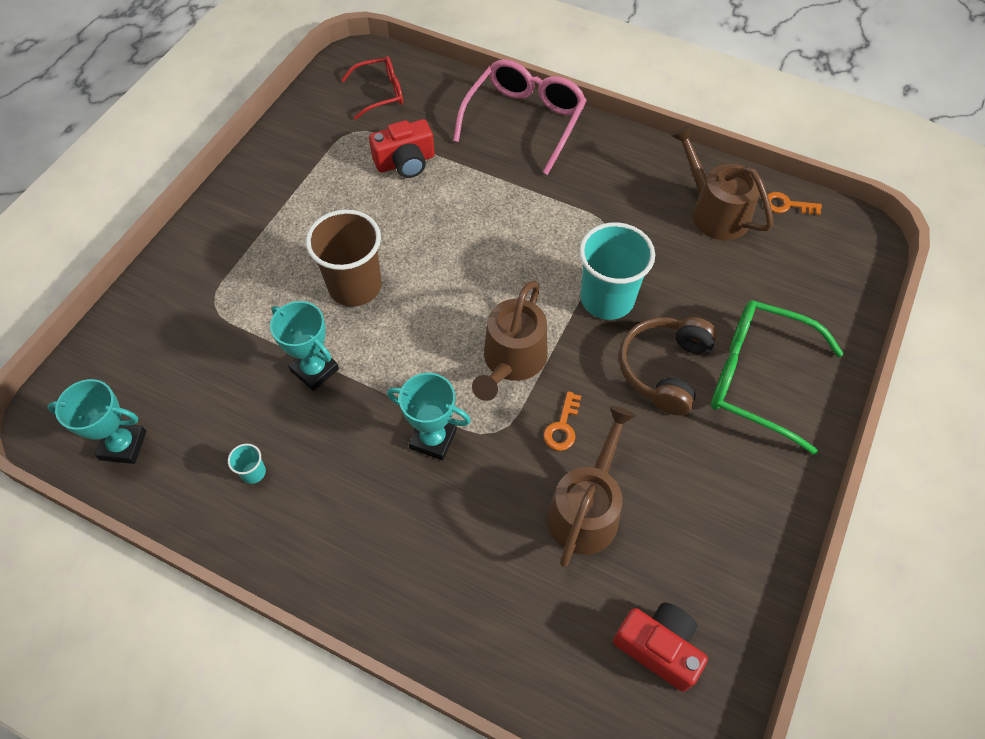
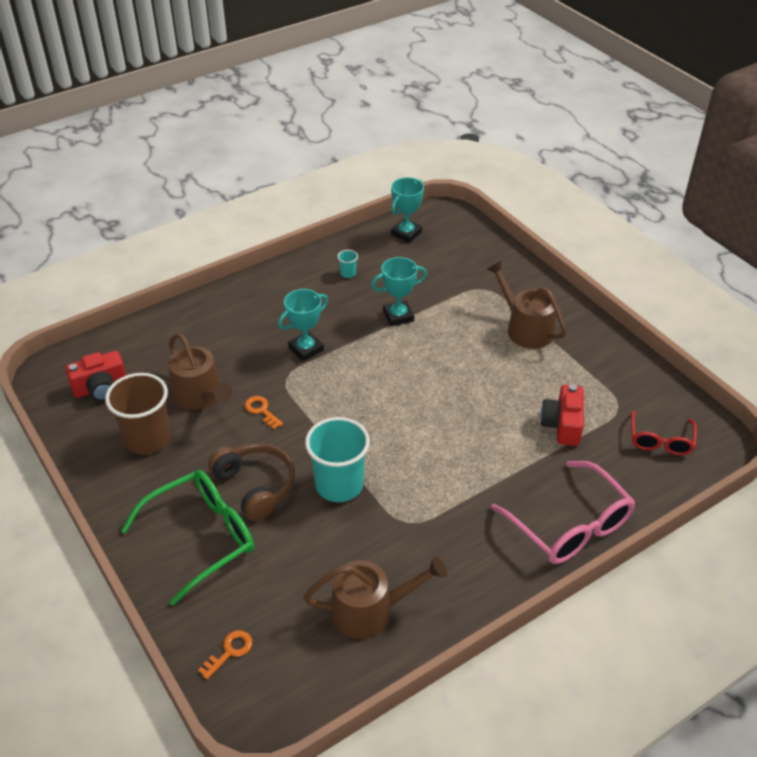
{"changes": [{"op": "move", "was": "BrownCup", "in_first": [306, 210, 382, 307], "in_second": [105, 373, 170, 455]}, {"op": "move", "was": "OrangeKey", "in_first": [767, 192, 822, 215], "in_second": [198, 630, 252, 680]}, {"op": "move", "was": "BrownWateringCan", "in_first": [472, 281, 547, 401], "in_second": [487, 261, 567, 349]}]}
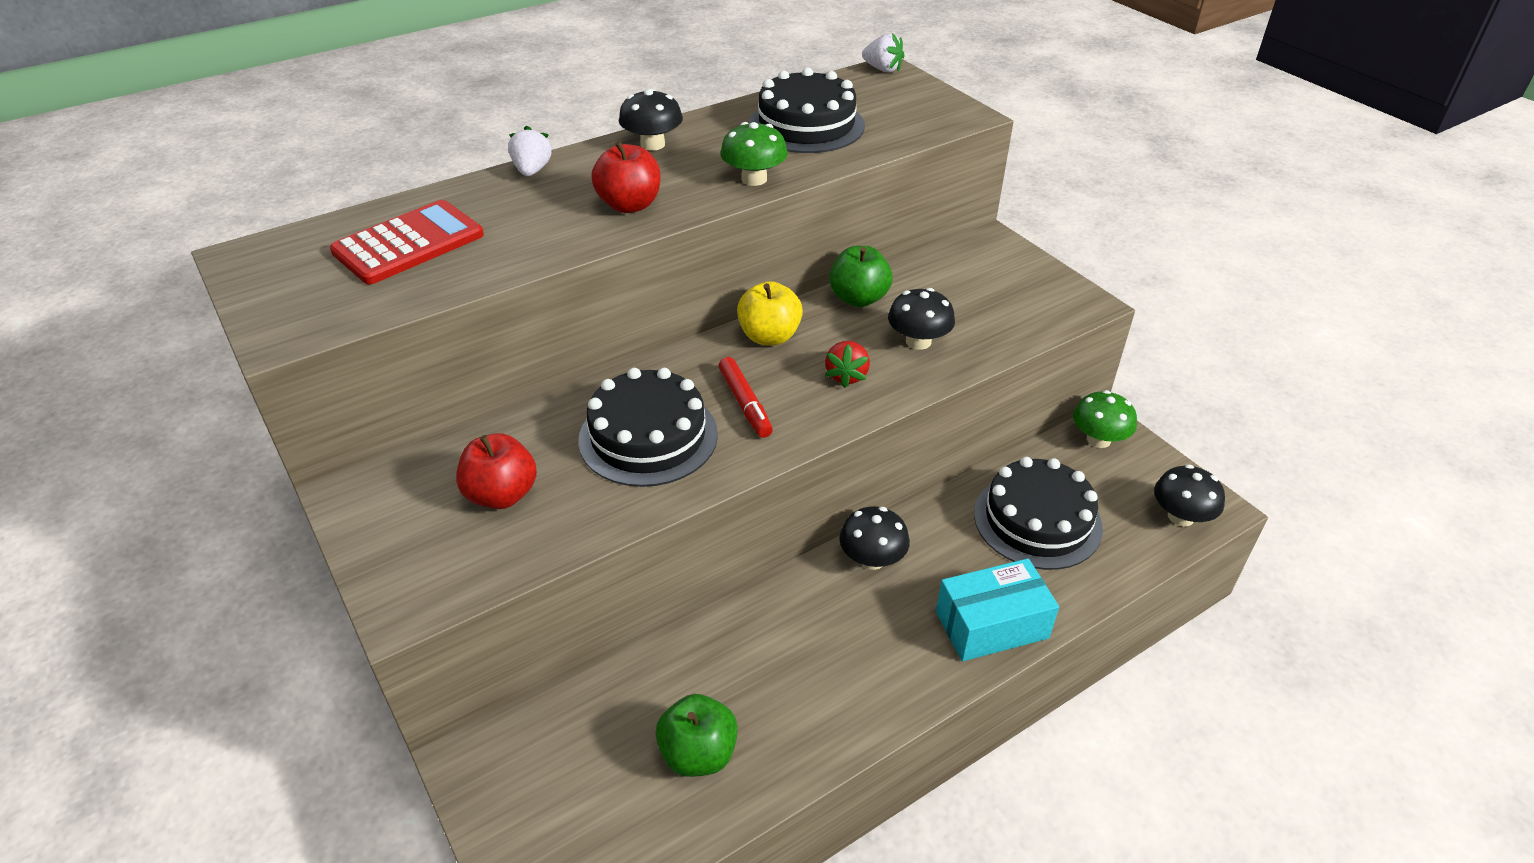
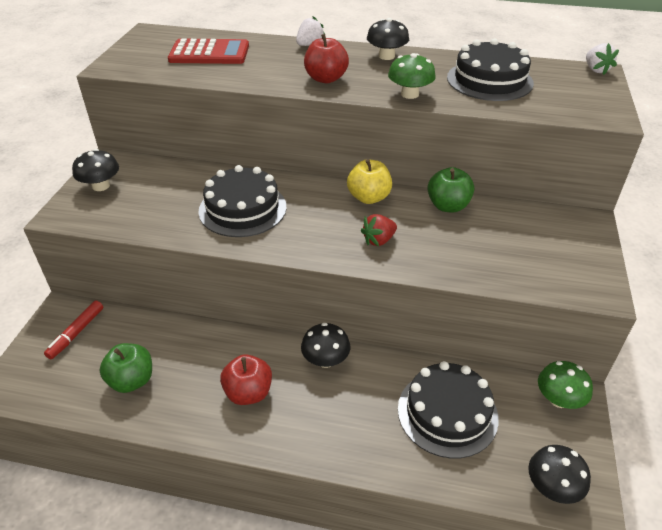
{"changes": [{"op": "move", "was": "RedMarker", "in_first": [718, 357, 773, 438], "in_second": [44, 300, 103, 359]}, {"op": "move", "was": "BlackMushroom", "in_first": [888, 288, 955, 350], "in_second": [72, 149, 119, 191]}, {"op": "move", "was": "RedApple", "in_first": [456, 433, 537, 509], "in_second": [220, 354, 272, 405]}, {"op": "delete", "was": "TurquoiseBox", "in_first": [936, 558, 1059, 661]}]}
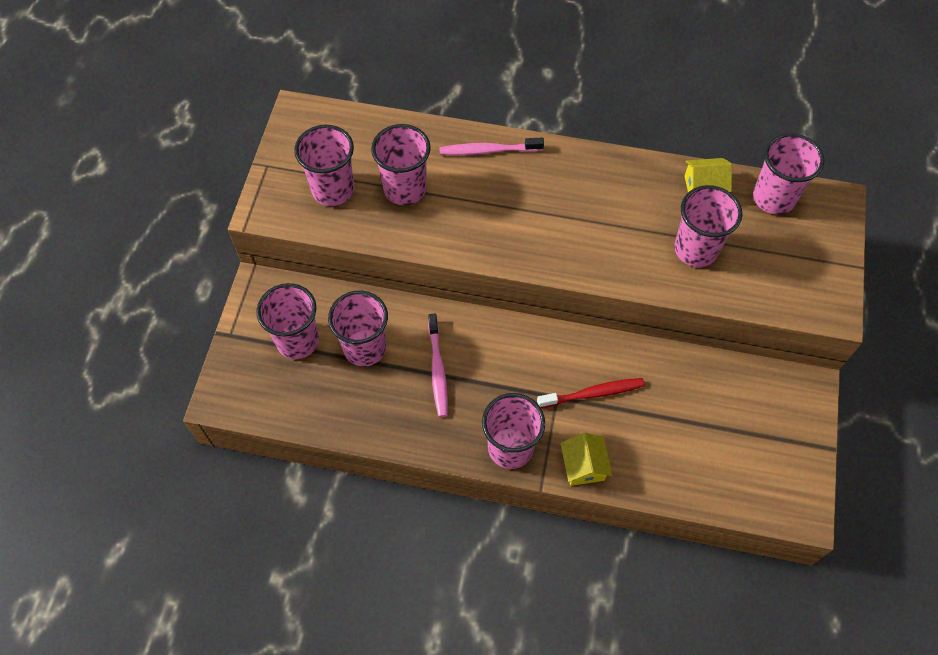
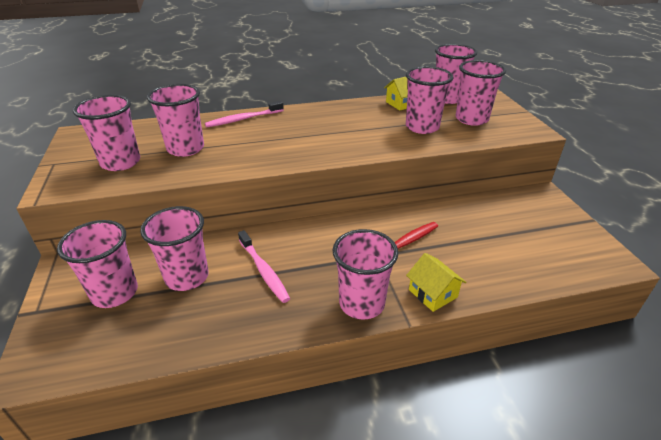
{"changes": [{"op": "insert", "now": "PinkCup", "in_second": [456, 60, 506, 126]}]}
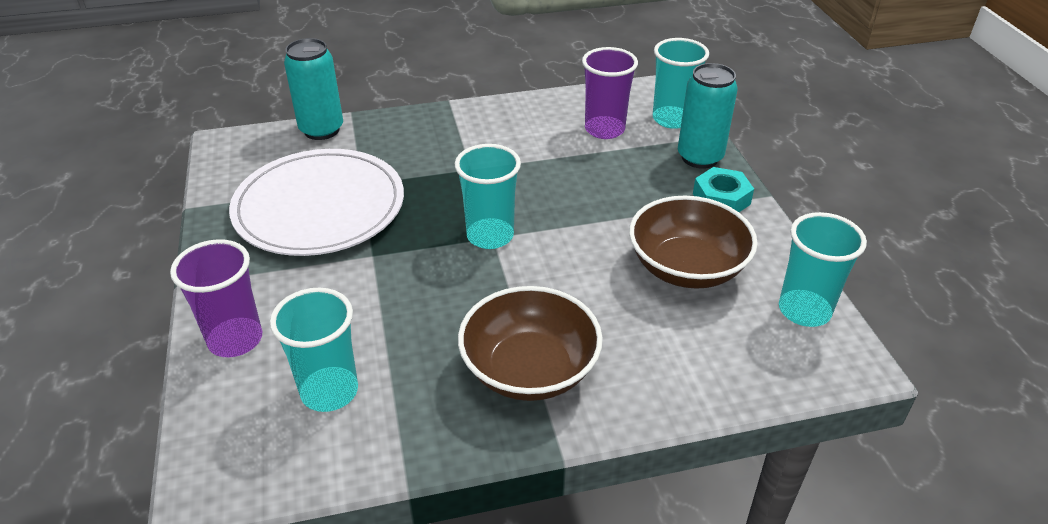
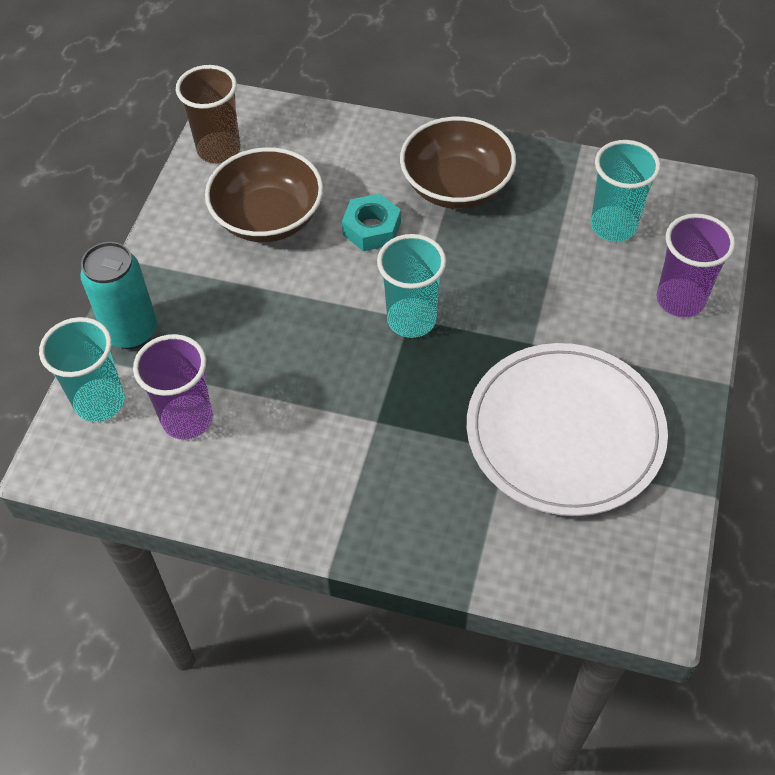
{"changes": [{"op": "recolor", "was": "TurquoiseCup", "now": "BrownCup", "in_first": [779, 212, 867, 327], "in_second": [176, 65, 241, 164]}, {"op": "move", "was": "TurquoiseNut", "in_first": [693, 167, 754, 212], "in_second": [342, 194, 401, 251]}, {"op": "delete", "was": "TurquoiseCan", "in_first": [284, 38, 343, 140]}]}
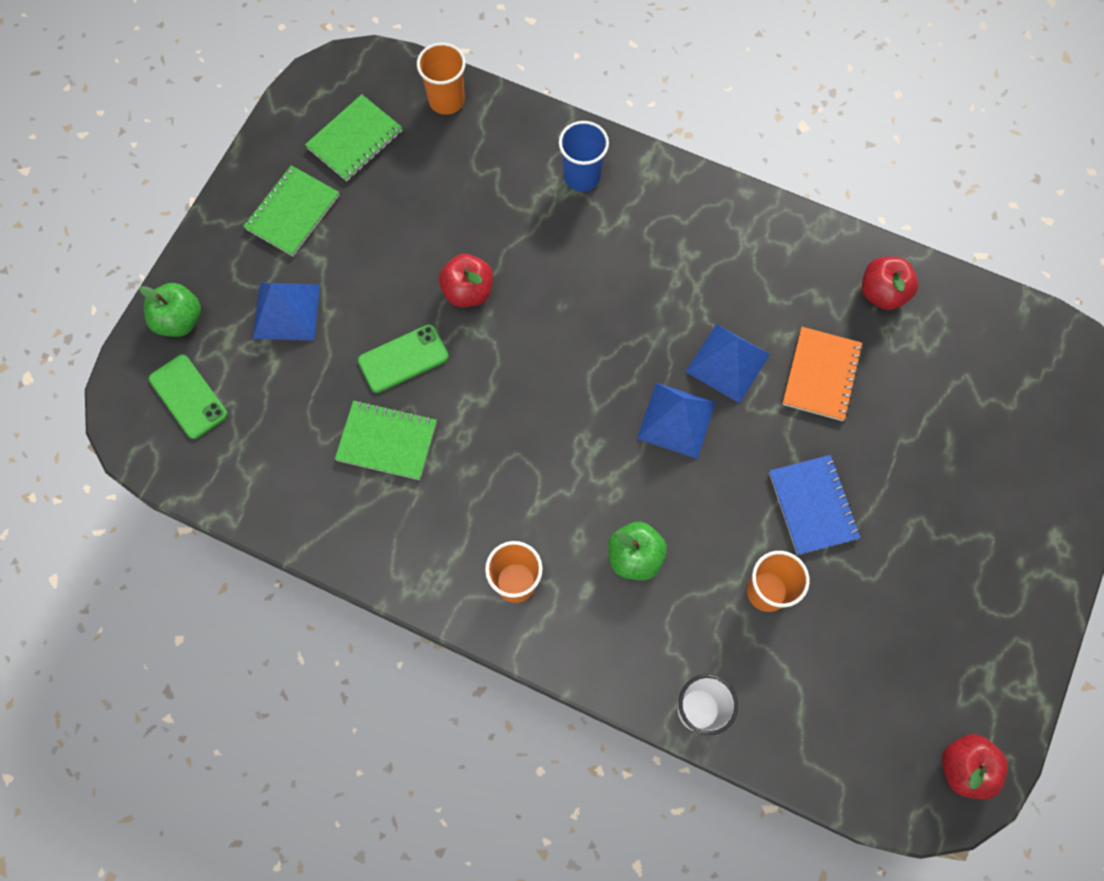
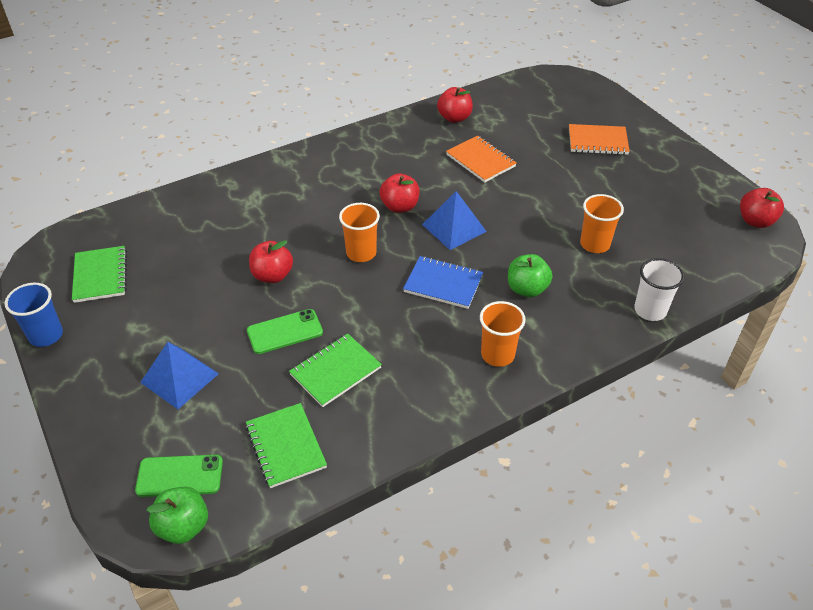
{"changes": [{"op": "move", "was": "BlueCup", "in_first": [559, 121, 609, 192], "in_second": [5, 283, 63, 347]}, {"op": "move", "was": "GreenApple", "in_first": [139, 283, 201, 337], "in_second": [146, 487, 208, 544]}, {"op": "move", "was": "GreenNotebook", "in_first": [243, 165, 340, 256], "in_second": [246, 403, 327, 488]}, {"op": "rotate", "was": "GreenPhone", "in_first": [358, 324, 449, 393], "in_second": [247, 309, 323, 354], "clockwise": 60}, {"op": "move", "was": "OrangeCup", "in_first": [417, 43, 466, 115], "in_second": [339, 203, 380, 262]}, {"op": "insert", "now": "RedApple", "in_second": [380, 173, 420, 213]}, {"op": "move", "was": "BlueNotebook", "in_first": [769, 455, 860, 555], "in_second": [403, 256, 483, 309]}, {"op": "insert", "now": "OrangeNotebook", "in_second": [569, 124, 630, 155]}, {"op": "delete", "was": "BluePyramid", "in_first": [686, 324, 770, 404]}]}
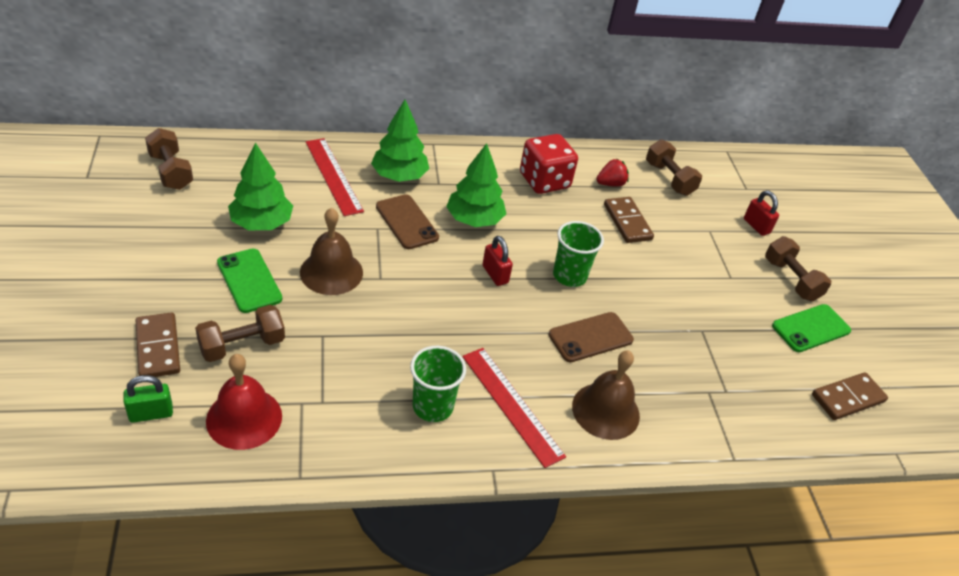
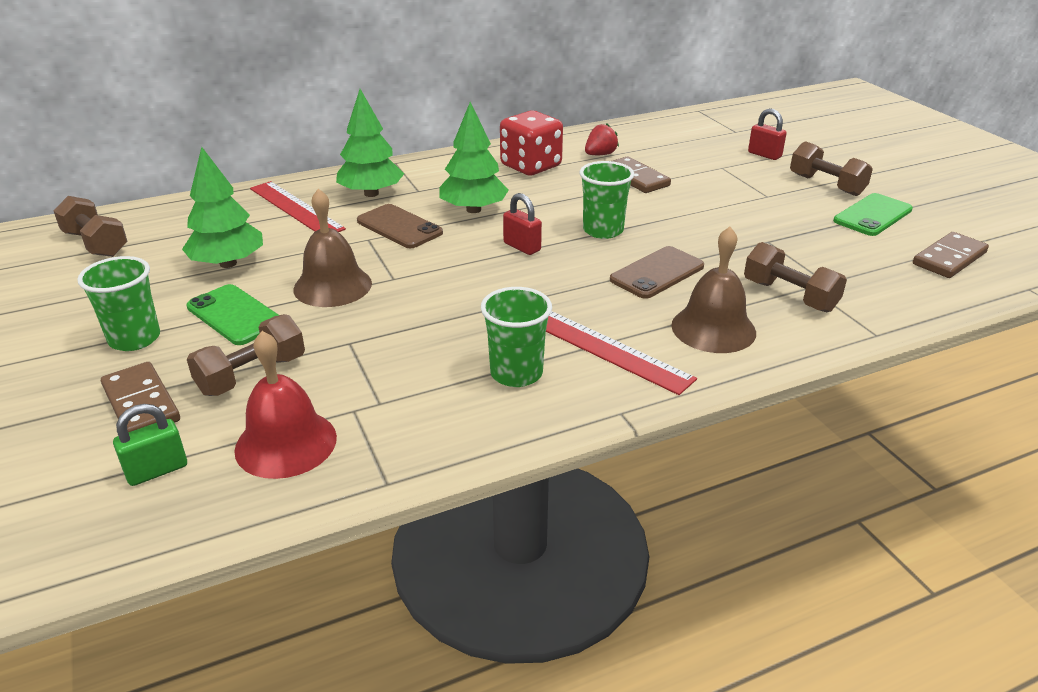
{"changes": [{"op": "insert", "now": "GreenCup", "in_second": [77, 256, 160, 351]}, {"op": "move", "was": "BrownDumbbell", "in_first": [646, 139, 702, 196], "in_second": [744, 242, 847, 312]}]}
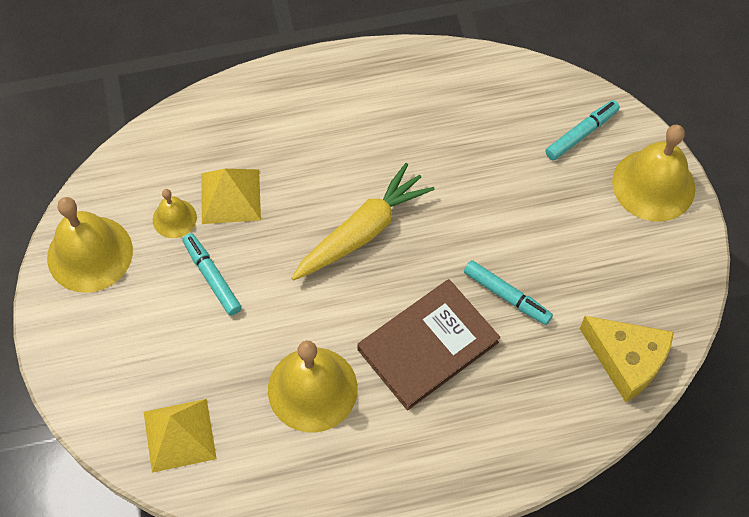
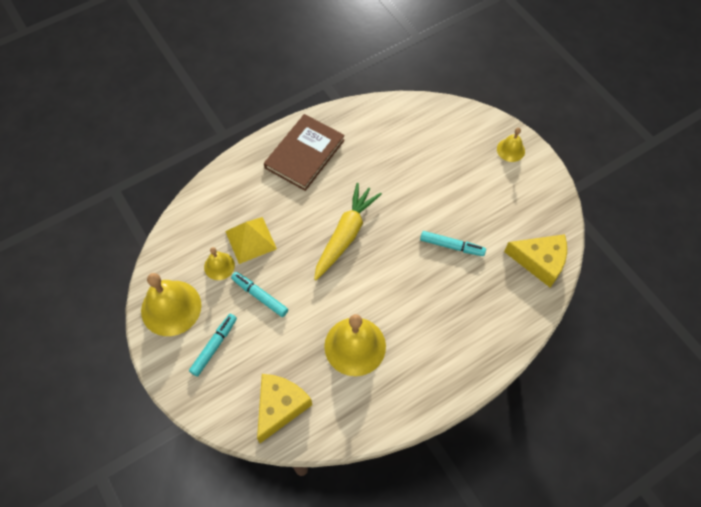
{"changes": [{"op": "move", "was": "TurquoiseMarker", "in_first": [545, 100, 620, 160], "in_second": [189, 314, 237, 377]}, {"op": "replace", "was": "YellowPyramid", "now": "YellowCheese", "in_first": [144, 399, 217, 473], "in_second": [257, 374, 312, 443]}, {"op": "move", "was": "BrownBook", "in_first": [357, 279, 500, 410], "in_second": [264, 114, 345, 191]}, {"op": "resize", "was": "YellowBell", "in_first": [612, 125, 695, 222], "in_second": [497, 128, 525, 162], "ratio": 0.53}]}
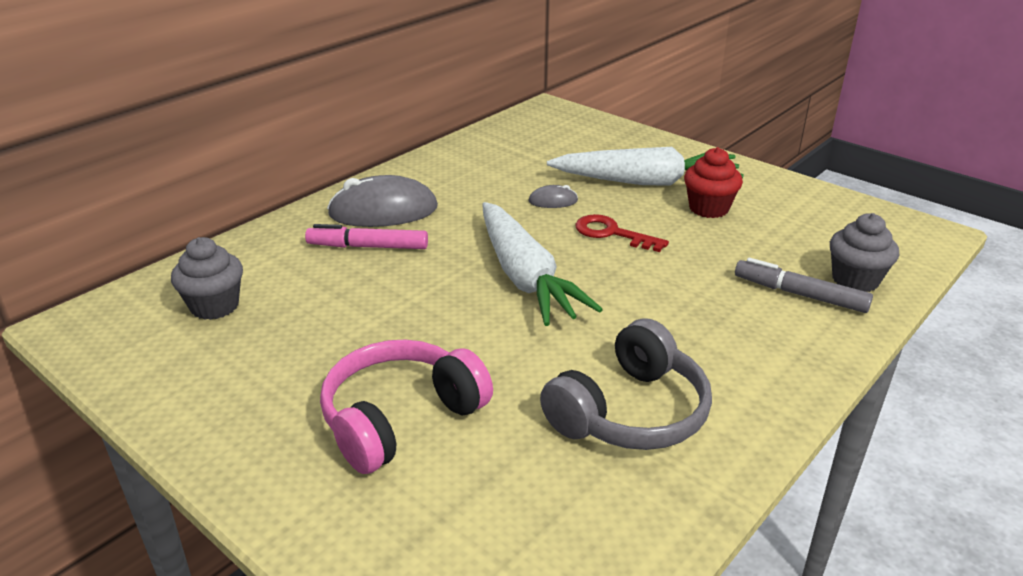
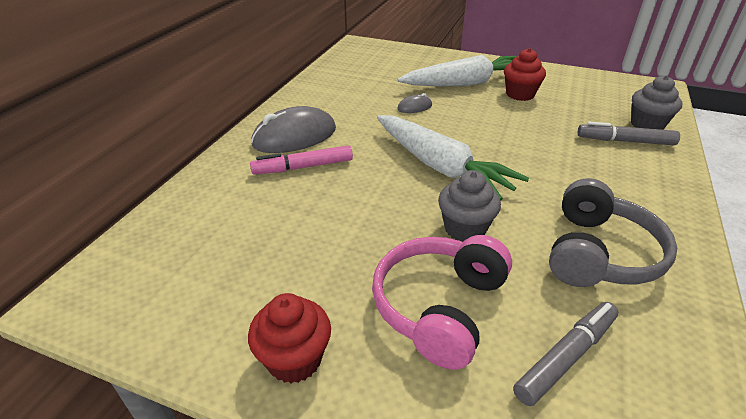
{"changes": [{"op": "insert", "now": "RedCupcake", "in_second": [248, 293, 331, 384]}, {"op": "move", "was": "GreyCupcake", "in_first": [171, 237, 243, 320], "in_second": [438, 170, 501, 242]}, {"op": "insert", "now": "GreyMarker", "in_second": [513, 302, 618, 406]}, {"op": "delete", "was": "RedKey", "in_first": [575, 214, 669, 252]}]}
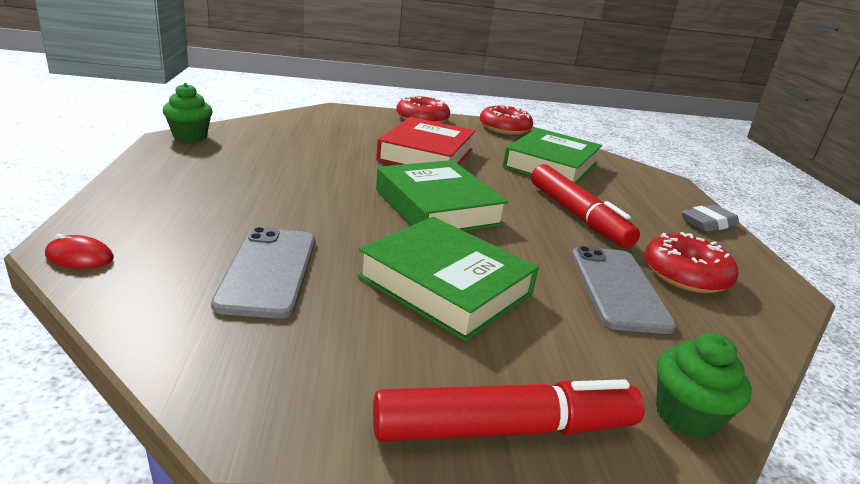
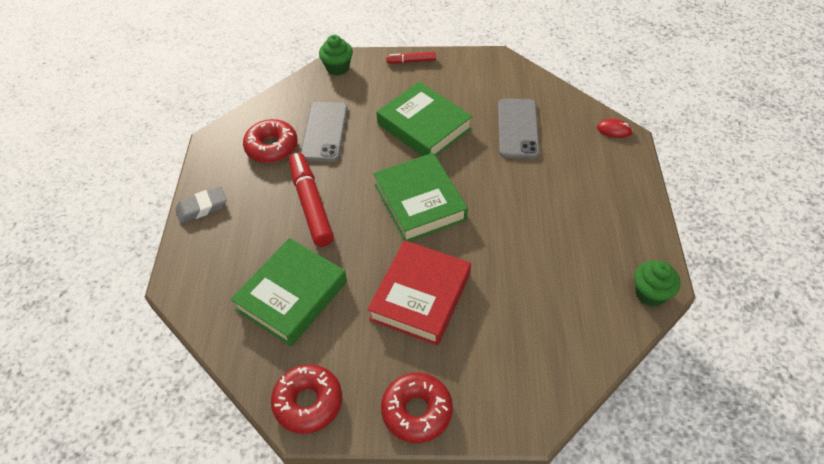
{"changes": [{"op": "resize", "was": "RedMarker", "in_first": [373, 379, 645, 442], "in_second": [386, 52, 436, 63], "ratio": 0.51}]}
